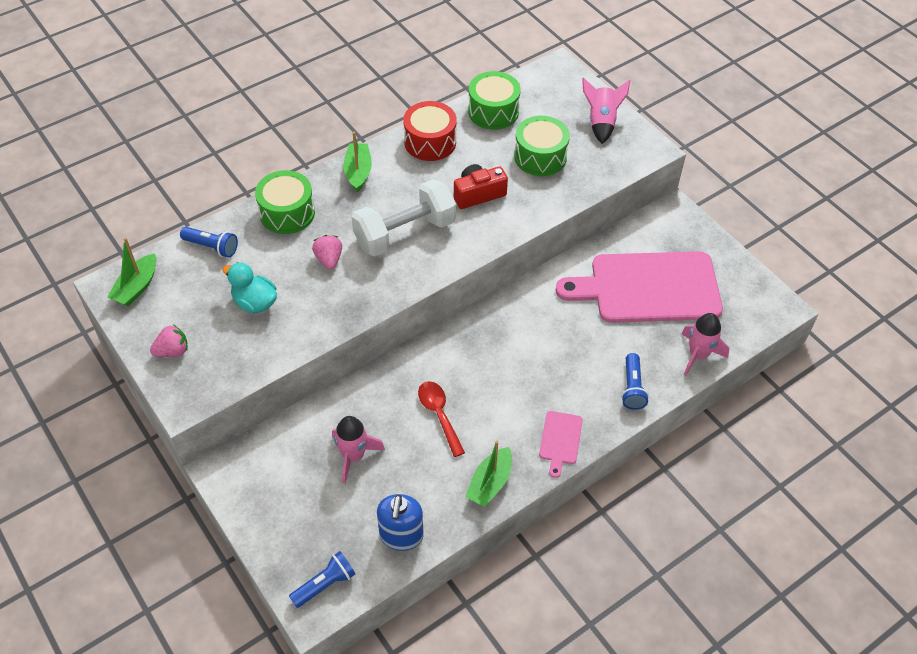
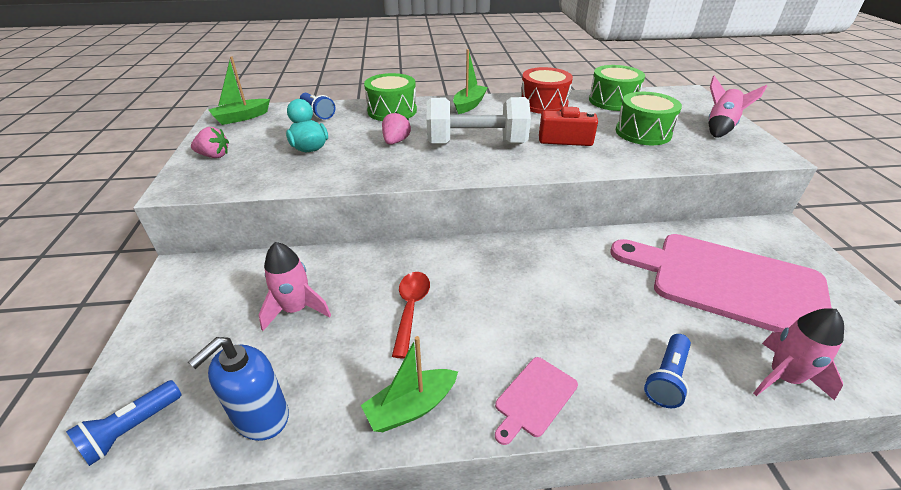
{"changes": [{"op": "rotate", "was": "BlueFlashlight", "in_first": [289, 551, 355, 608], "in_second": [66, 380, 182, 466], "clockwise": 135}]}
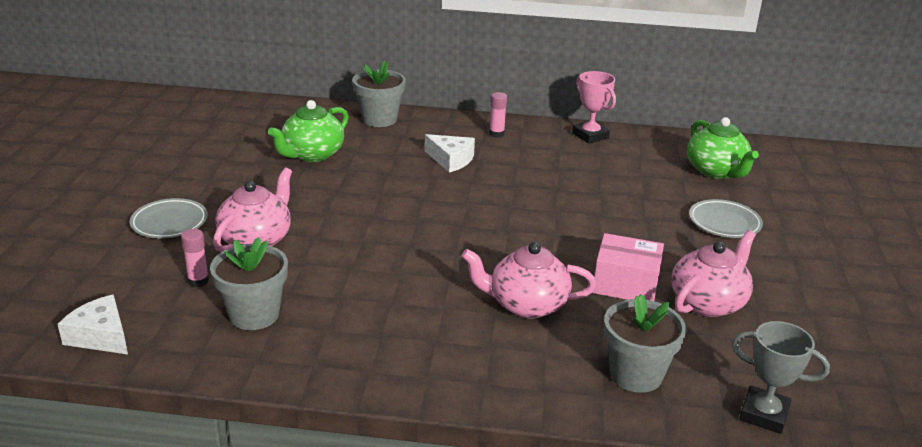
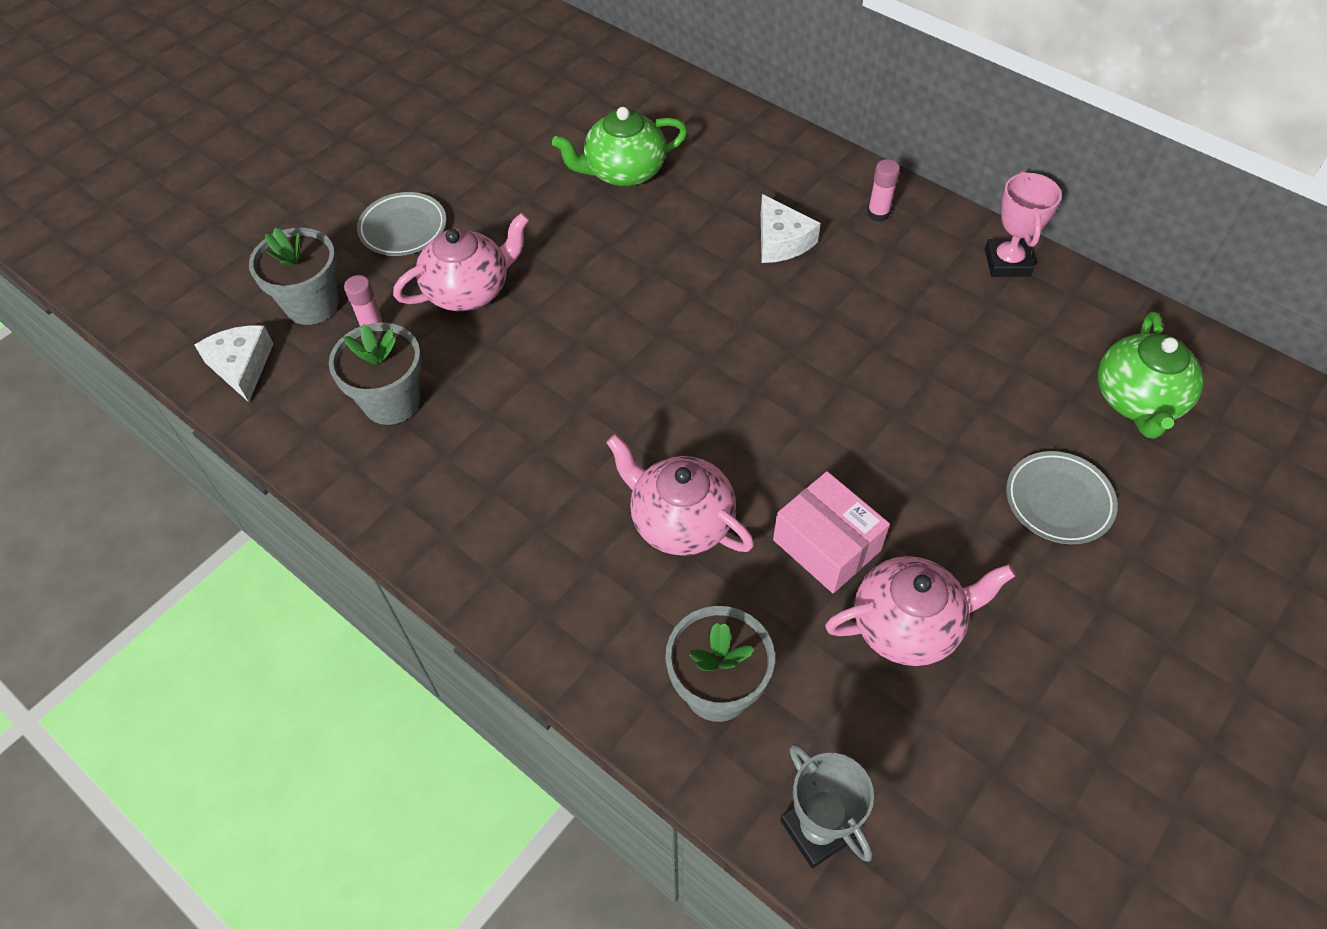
{"changes": [{"op": "move", "was": "GreyFlowerPot", "in_first": [352, 61, 406, 127], "in_second": [249, 228, 339, 325]}]}
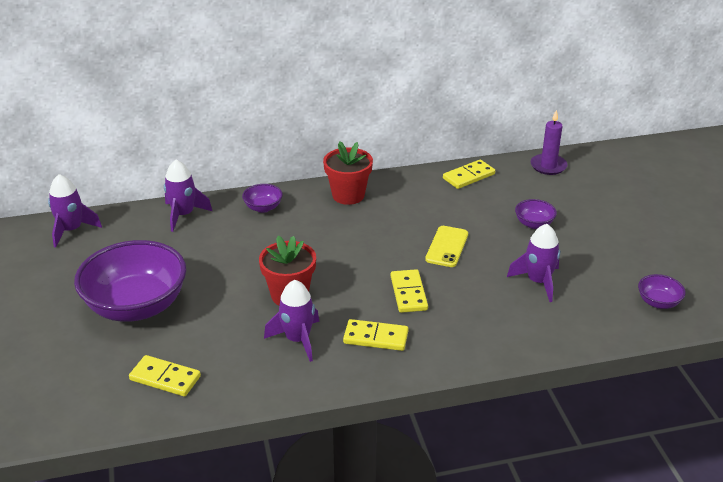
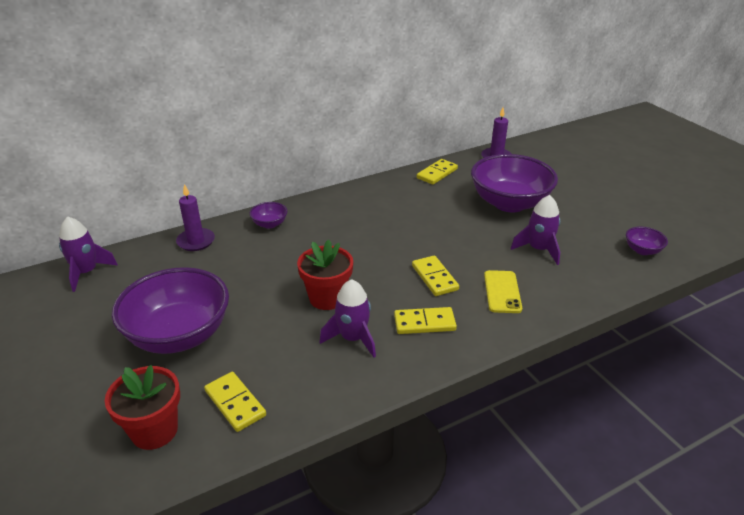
{"changes": [{"op": "move", "was": "RedFlowerPot", "in_first": [323, 141, 373, 205], "in_second": [105, 365, 180, 450]}, {"op": "replace", "was": "PurpleRocket", "now": "PurpleCandle", "in_first": [164, 160, 212, 232], "in_second": [176, 184, 215, 251]}, {"op": "rotate", "was": "YellowDomino", "in_first": [129, 355, 201, 397], "in_second": [204, 372, 266, 432], "clockwise": 45}, {"op": "resize", "was": "PurpleBowl", "in_first": [515, 199, 557, 229], "in_second": [471, 154, 558, 212], "ratio": 2.34}, {"op": "move", "was": "YellowPhone", "in_first": [425, 226, 468, 267], "in_second": [484, 270, 522, 313]}]}
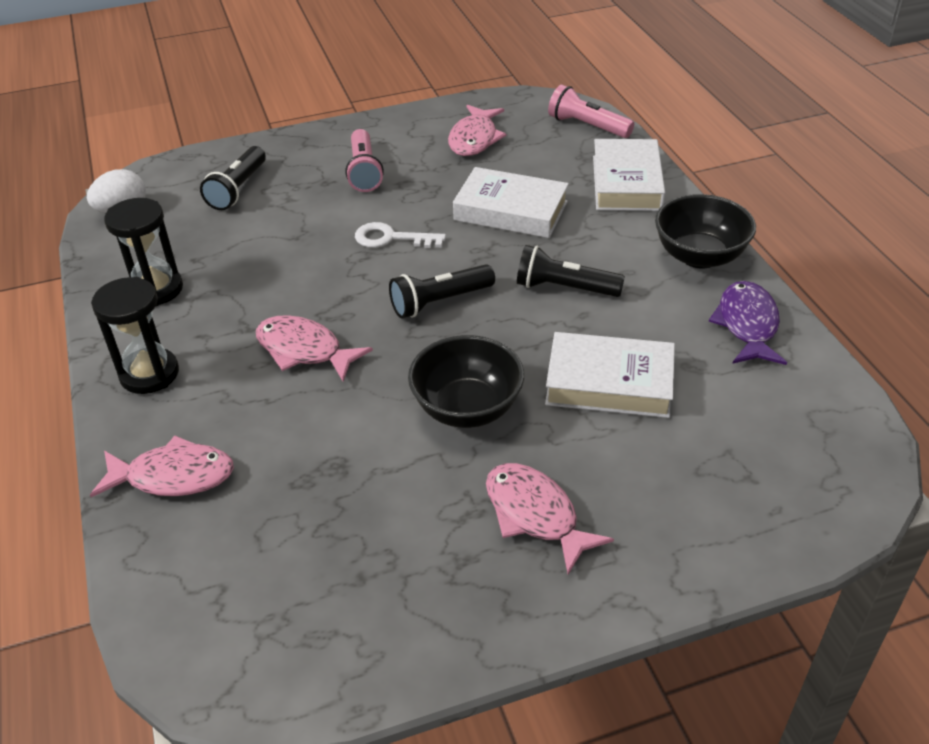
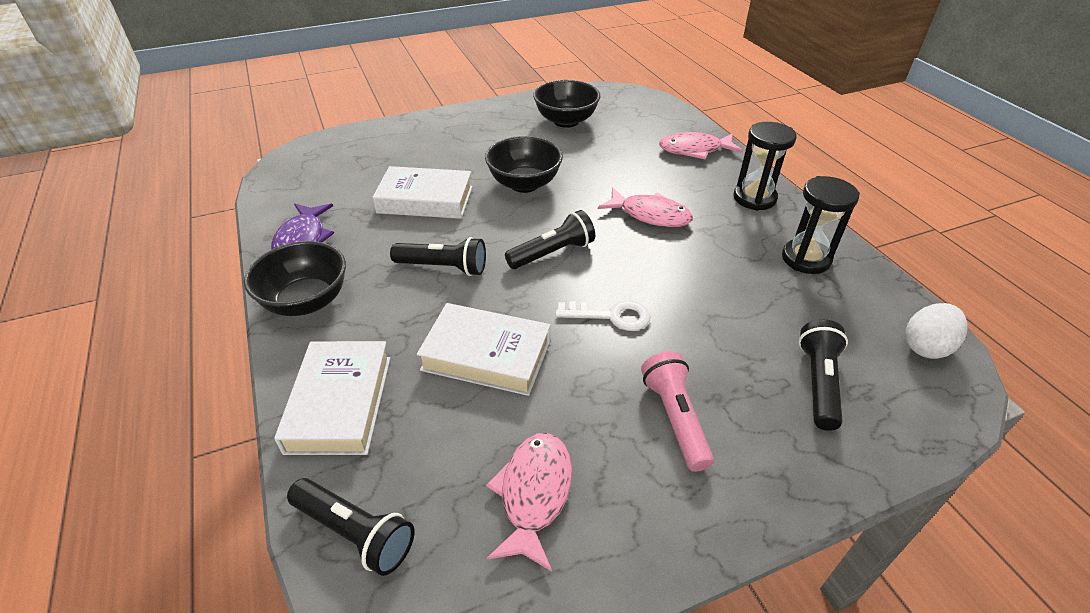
{"changes": [{"op": "recolor", "was": "PinkFlashlight", "now": "BlackFlashlight", "in_first": [548, 85, 634, 138], "in_second": [287, 478, 414, 576]}, {"op": "insert", "now": "BlackBowl", "in_second": [533, 80, 600, 128]}, {"op": "delete", "was": "PinkFish", "in_first": [486, 463, 614, 574]}]}
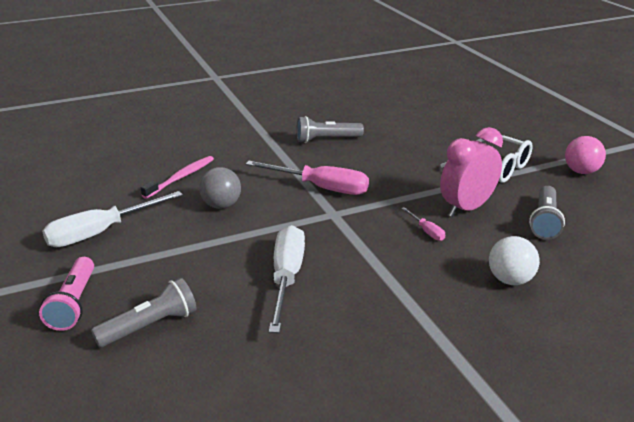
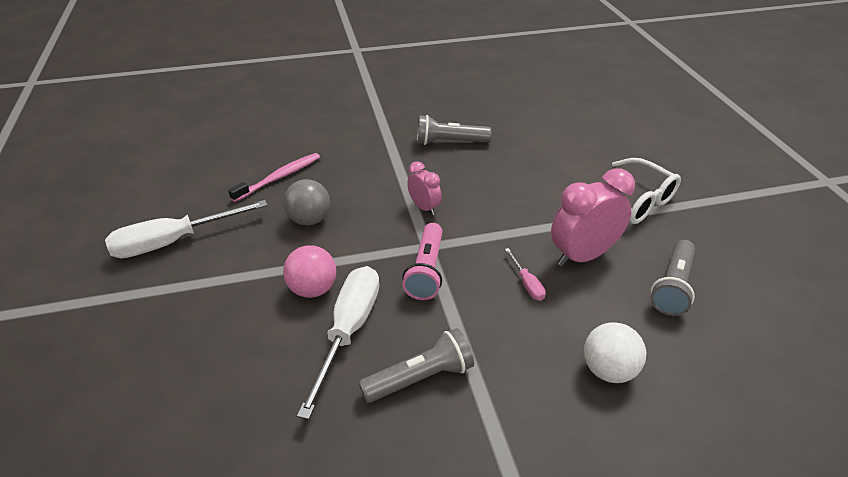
{"changes": [{"op": "move", "was": "PinkBall", "in_first": [565, 136, 606, 174], "in_second": [283, 245, 336, 298]}, {"op": "move", "was": "GreyFlashlight", "in_first": [91, 278, 196, 347], "in_second": [359, 328, 474, 403]}, {"op": "move", "was": "PinkFlashlight", "in_first": [39, 257, 94, 331], "in_second": [402, 223, 443, 300]}, {"op": "replace", "was": "PinkScrewdriver", "now": "PinkClock", "in_first": [246, 161, 369, 195], "in_second": [407, 161, 442, 215]}]}
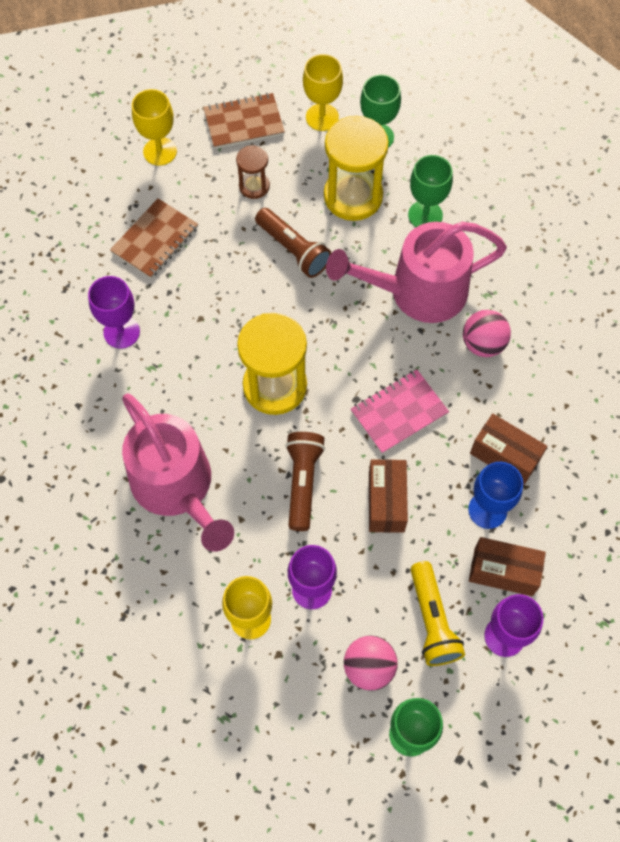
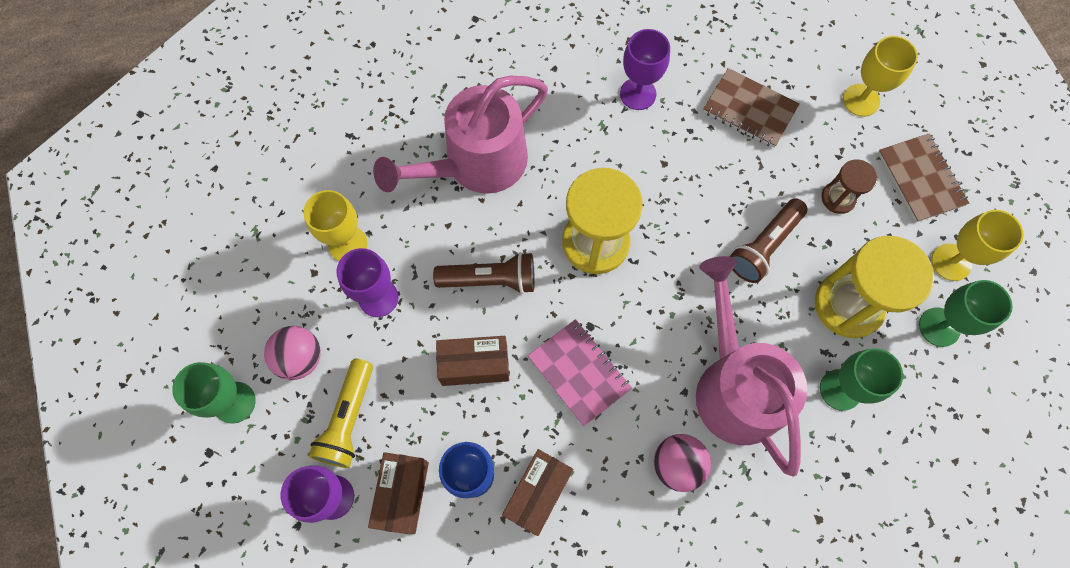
{"changes": [{"op": "rotate", "was": "YellowFlashlight", "in_first": [411, 561, 465, 666], "in_second": [309, 359, 373, 468], "clockwise": -60}]}
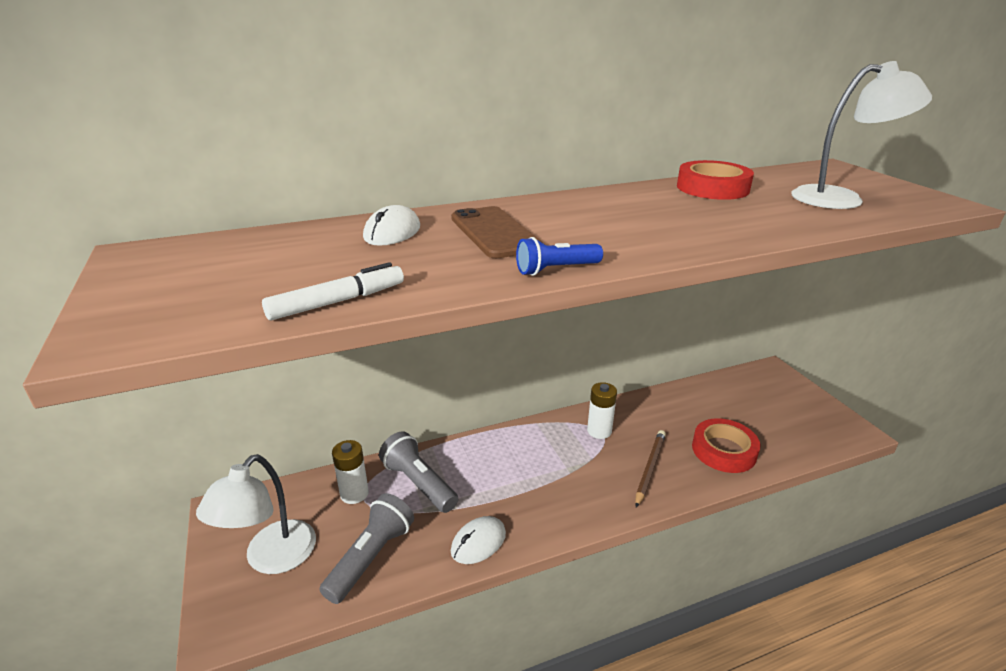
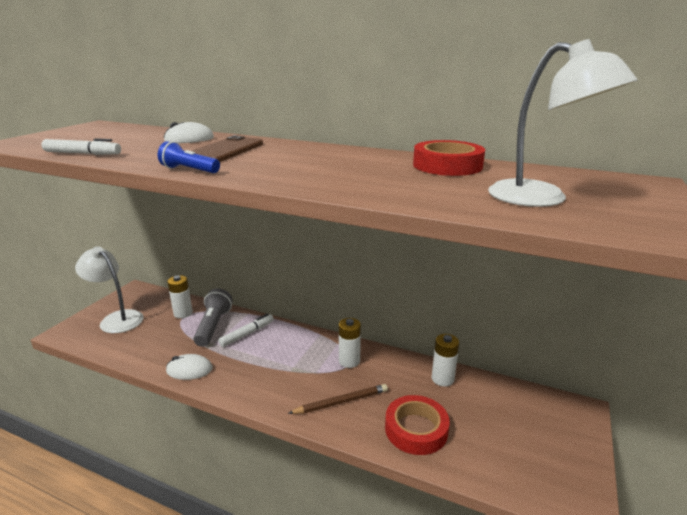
{"changes": [{"op": "rotate", "was": "WhiteLamp", "in_first": [196, 454, 316, 574], "in_second": [75, 246, 144, 333], "clockwise": 60}, {"op": "insert", "now": "WhiteMarker", "in_second": [218, 314, 274, 347]}, {"op": "insert", "now": "WhiteBattery", "in_second": [432, 334, 459, 387]}, {"op": "delete", "was": "GreyFlashlight", "in_first": [319, 493, 414, 604]}]}
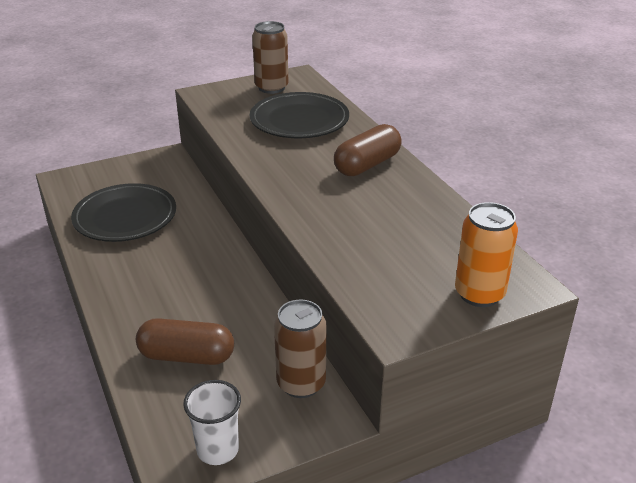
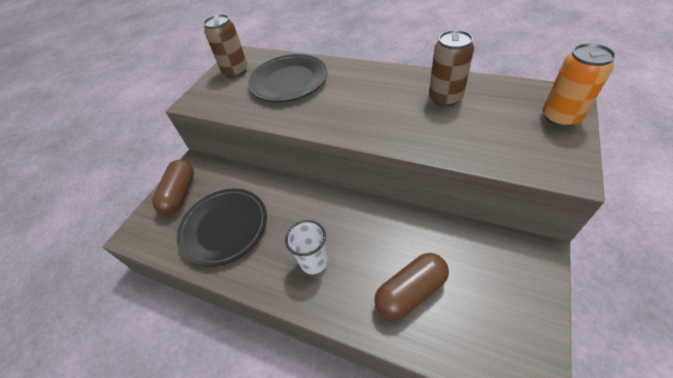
{"changes": [{"op": "move", "was": "BrownCapsule", "in_first": [334, 124, 402, 176], "in_second": [152, 160, 194, 215]}, {"op": "move", "was": "WhiteCup", "in_first": [183, 380, 241, 465], "in_second": [285, 220, 328, 274]}, {"op": "move", "was": "BrownCan", "in_first": [274, 300, 326, 398], "in_second": [429, 30, 474, 107]}]}
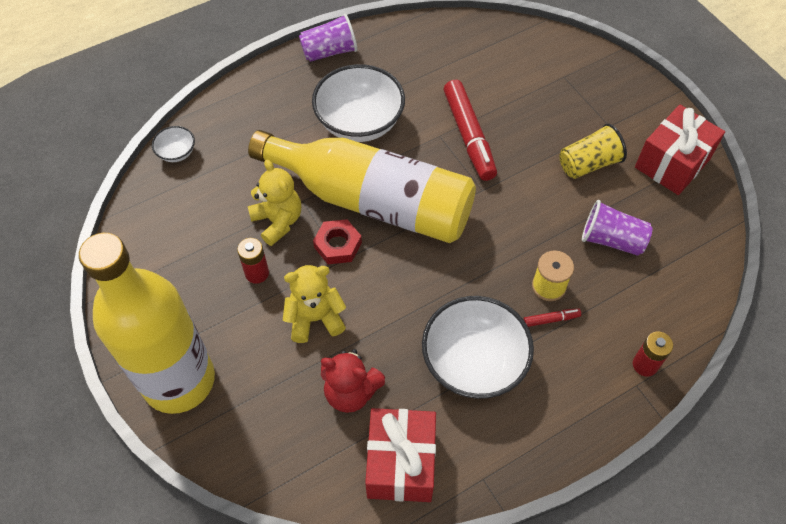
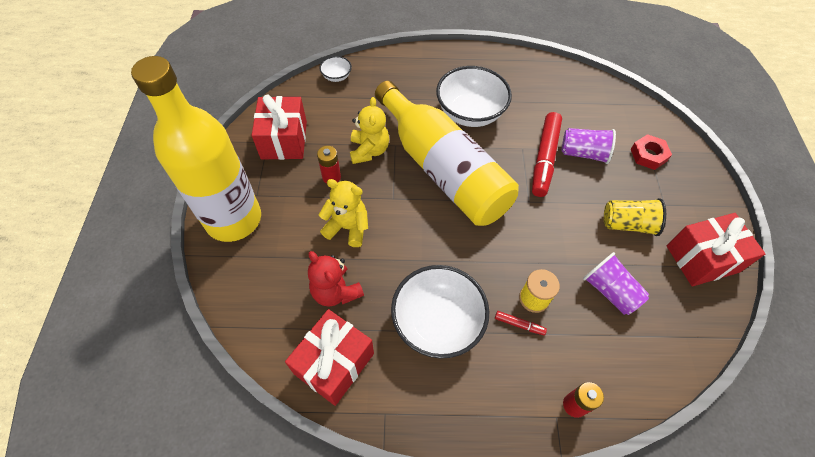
{"changes": [{"op": "insert", "now": "RedGift", "in_second": [252, 94, 307, 160]}, {"op": "move", "was": "PurpleCup", "in_first": [299, 14, 357, 62], "in_second": [562, 128, 616, 164]}, {"op": "move", "was": "RedNut", "in_first": [313, 219, 362, 264], "in_second": [631, 134, 672, 170]}]}
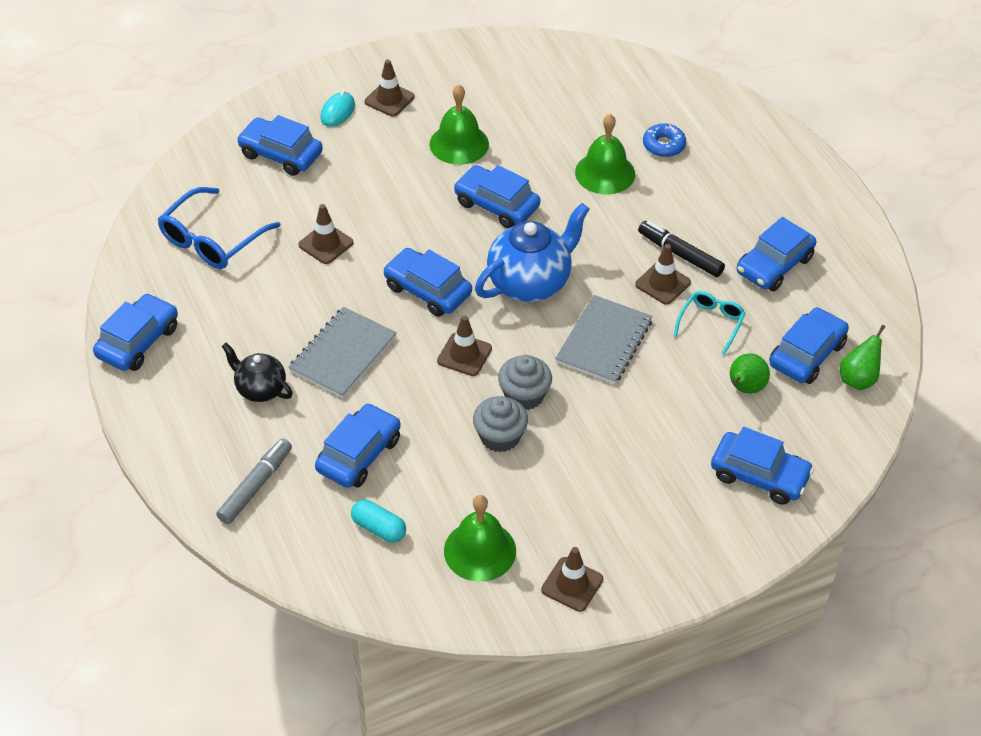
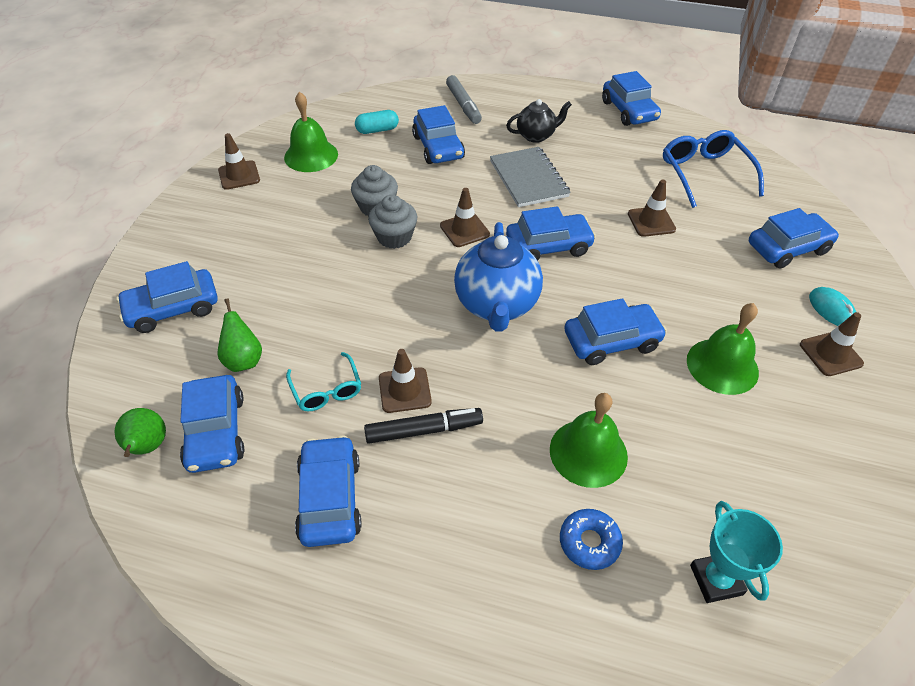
{"changes": [{"op": "insert", "now": "TurquoiseTrophy", "in_second": [690, 501, 783, 603]}, {"op": "delete", "was": "GreyNotebook", "in_first": [555, 295, 653, 384]}]}
